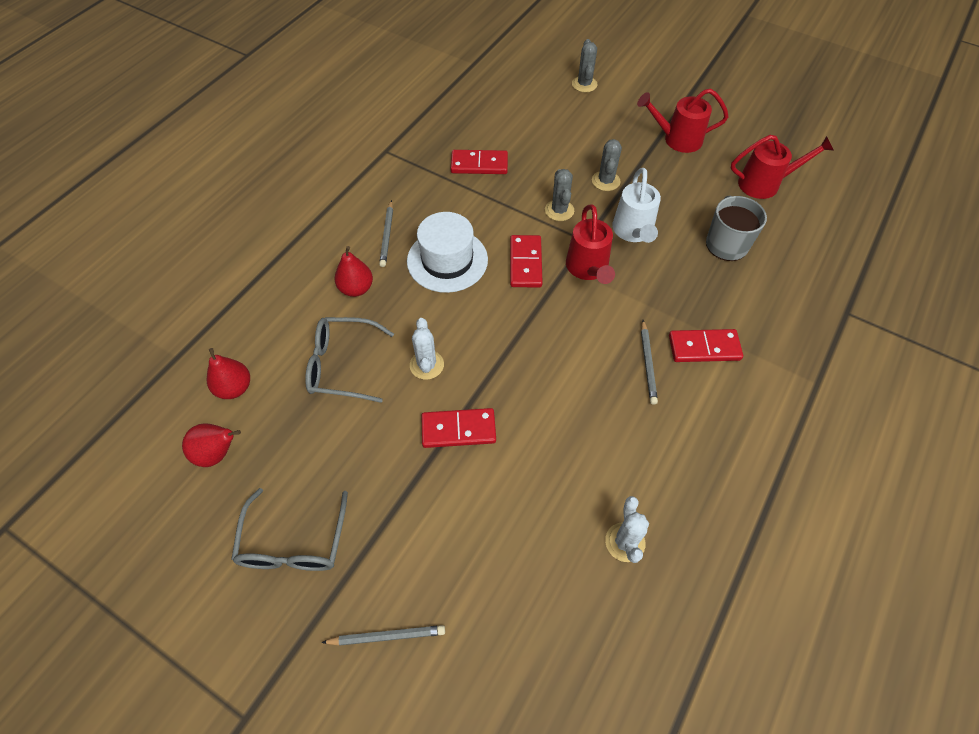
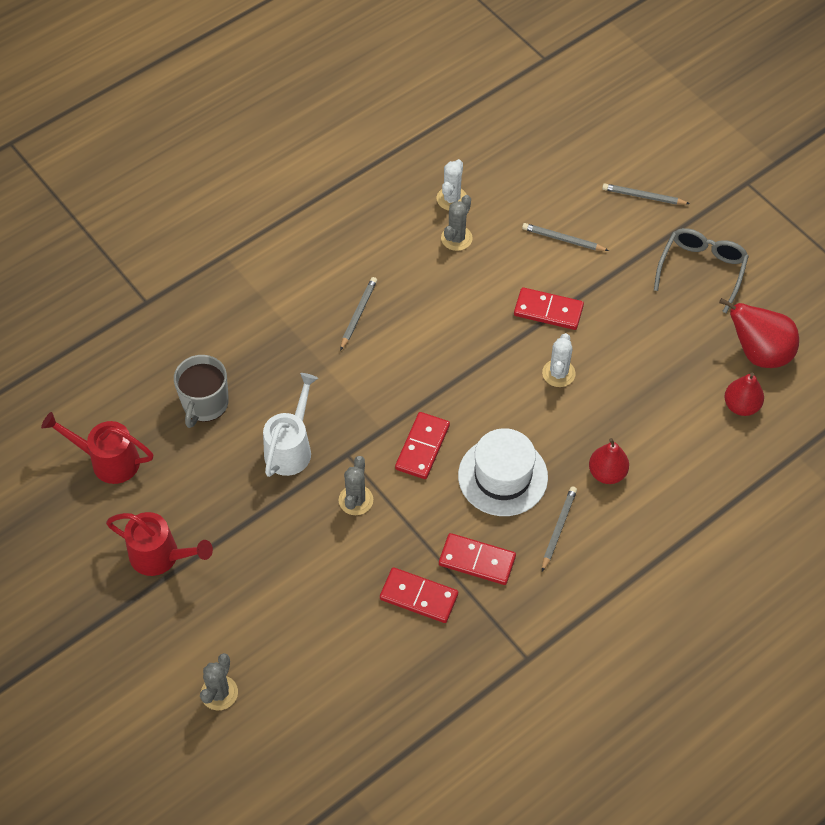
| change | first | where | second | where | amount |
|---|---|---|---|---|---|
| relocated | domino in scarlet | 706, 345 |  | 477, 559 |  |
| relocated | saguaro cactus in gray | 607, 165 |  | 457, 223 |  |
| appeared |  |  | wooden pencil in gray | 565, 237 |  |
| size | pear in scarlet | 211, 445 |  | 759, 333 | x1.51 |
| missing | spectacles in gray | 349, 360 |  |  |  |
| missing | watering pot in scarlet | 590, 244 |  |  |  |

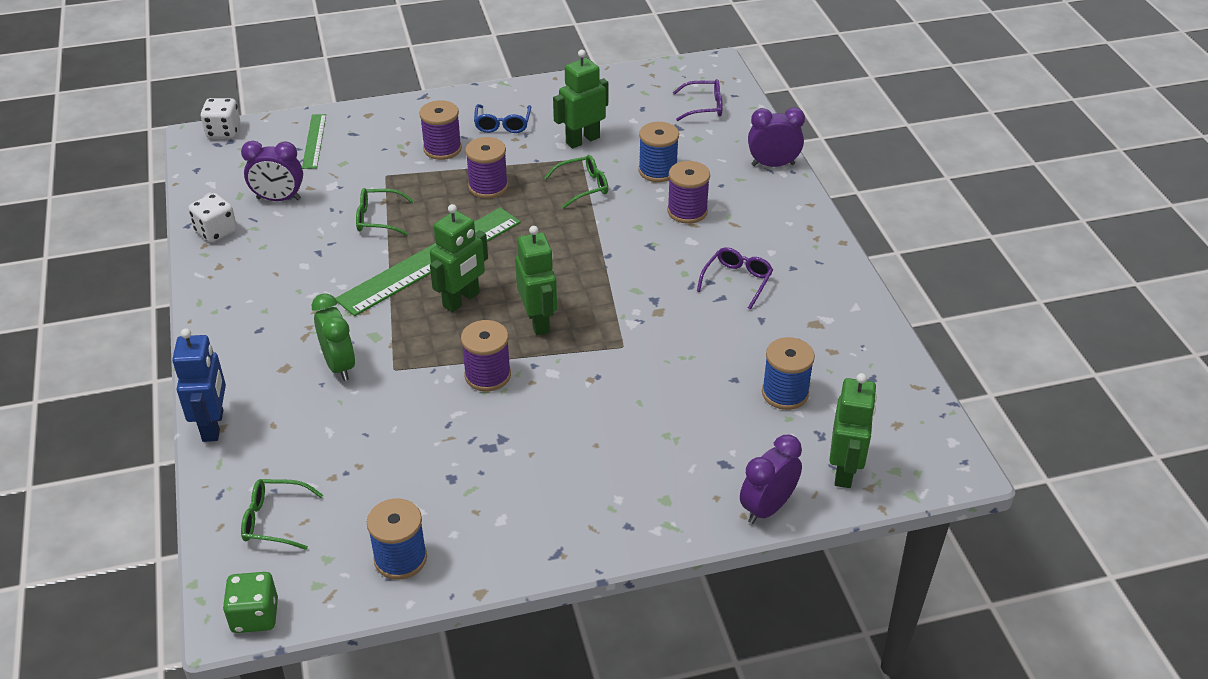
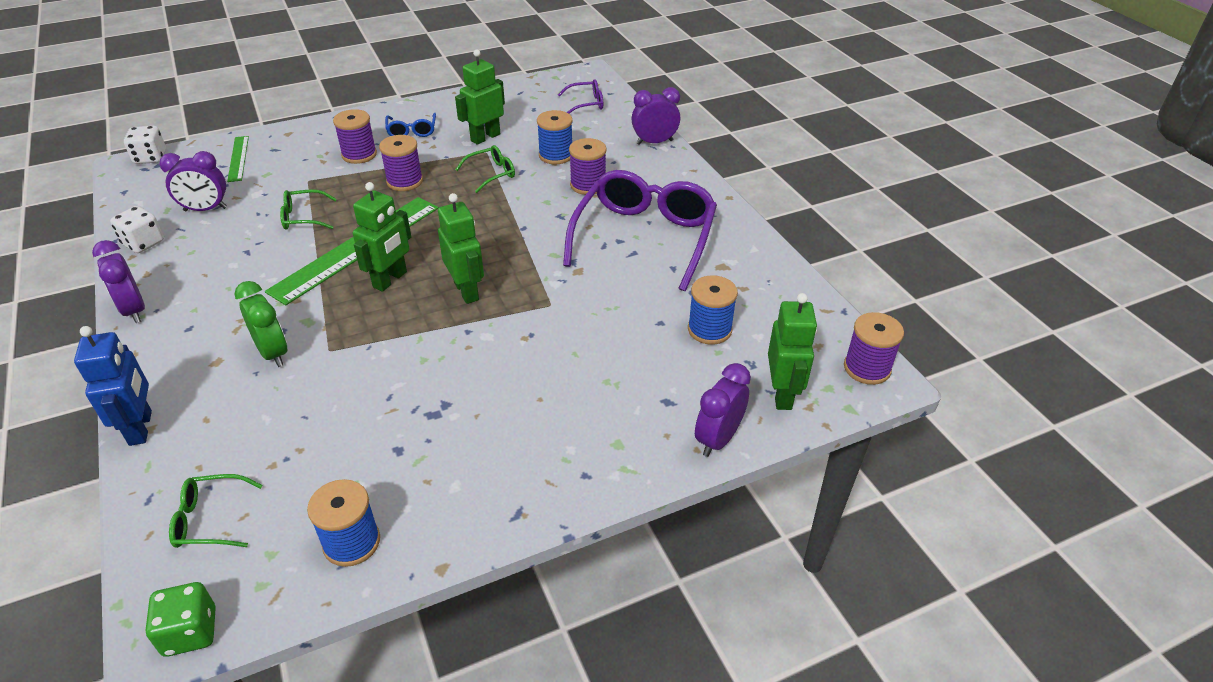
| change | first | where | second | where | amount |
|---|---|---|---|---|---|
| appeared |  |  | alarm clock in purple | 118, 281 |  |
| size | spectacles in purple | 735, 278 |  | 640, 230 | x2.28 |
| relocated | bobbin in purple | 486, 355 |  | 874, 348 |  |

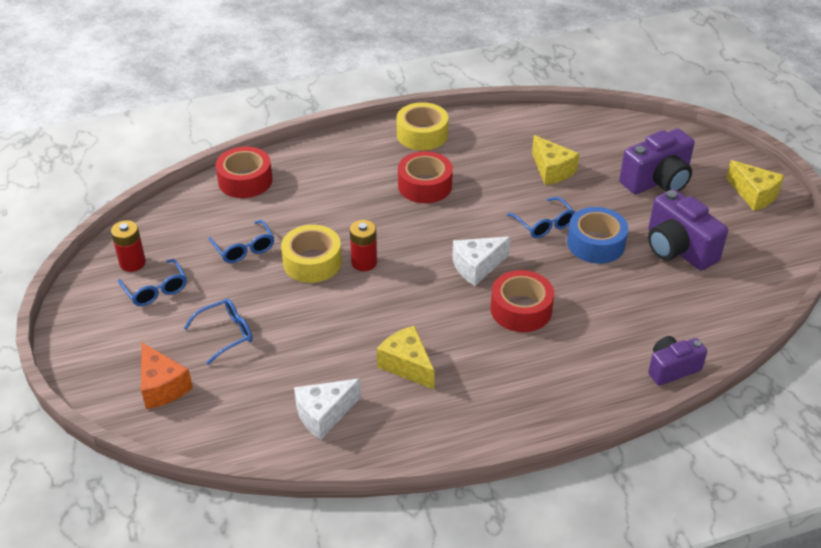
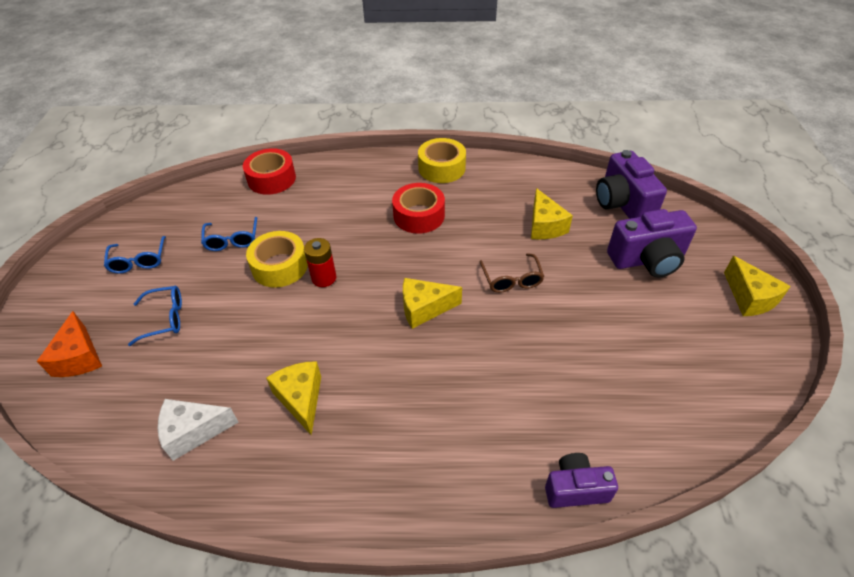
| change | first | where | second | where | amount |
|---|---|---|---|---|---|
| colour | piece of cheese in white | 481, 261 | piece of cheese in yellow | 432, 303 |  |
| colour | spectacles in cobalt | 541, 217 | spectacles in russet | 511, 273 |  |
| relocated | photo camera in purple | 688, 229 |  | 631, 184 |  |
| missing | AA battery in scarlet | 128, 246 |  |  |  |
| missing | roll of tape in scarlet | 522, 301 |  |  |  |
| missing | roll of tape in cobalt | 597, 235 |  |  |  |

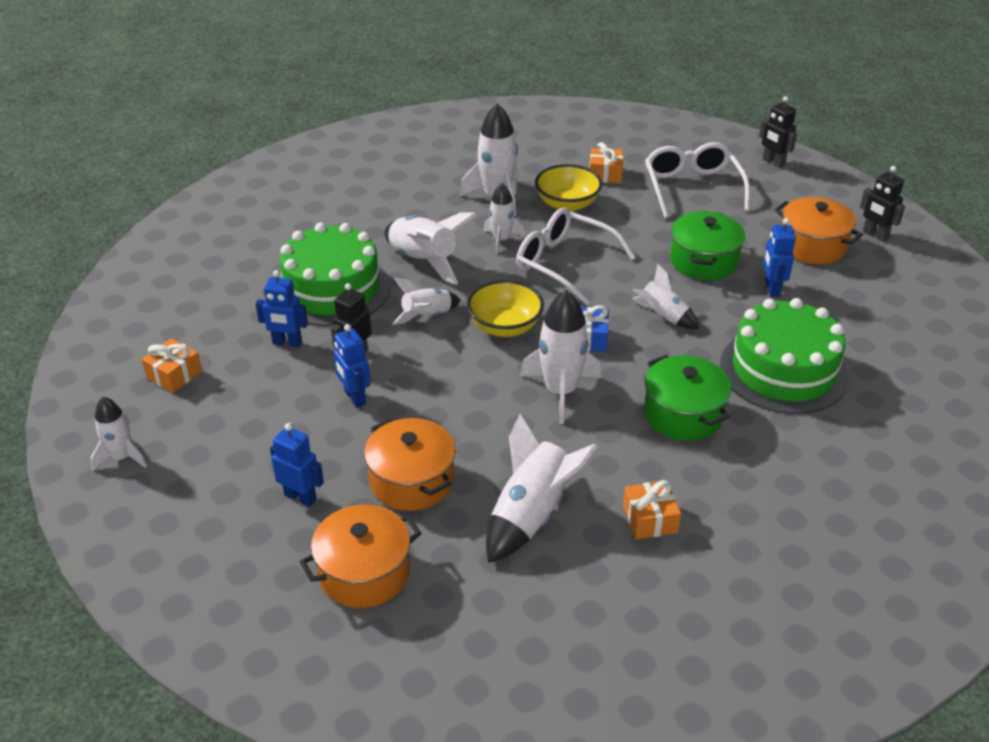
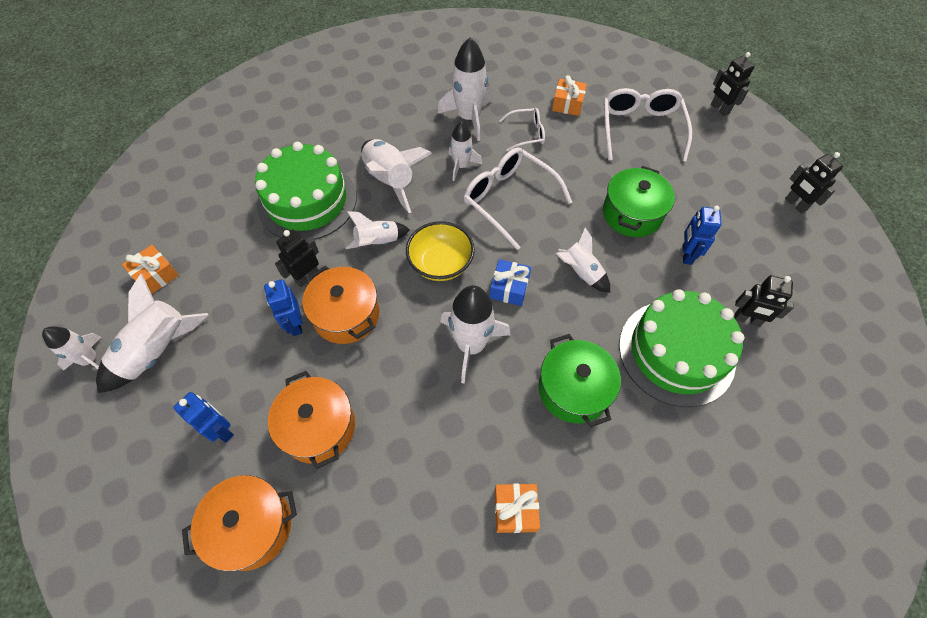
| change | first | where | second | where | amount |
|---|---|---|---|---|---|
| relocated | spaceship in white | 541, 488 |  | 152, 333 |  |
| relocated | stockpot in bright orange | 819, 230 |  | 340, 305 |  |
| exchanged | bowl in yellow | 568, 188 | spectacles in white | 522, 129 |  |
| appeared |  |  | robot figure in jet-black | 764, 301 |  |
| missing | robot figure in cobalt | 282, 308 |  |  |  |

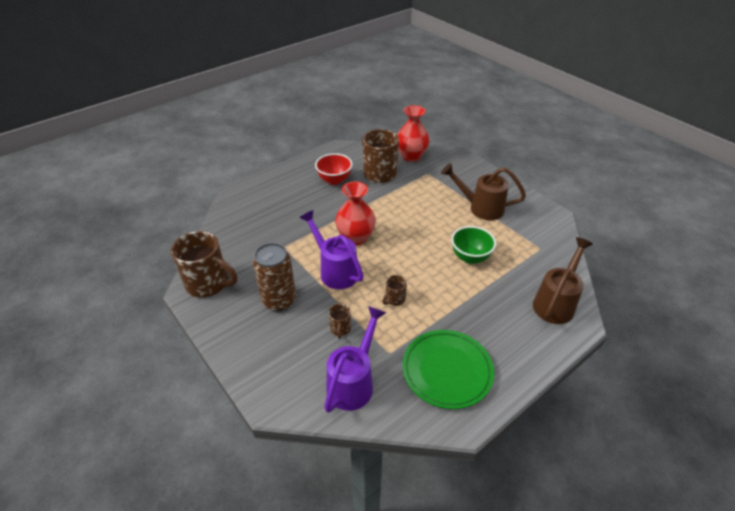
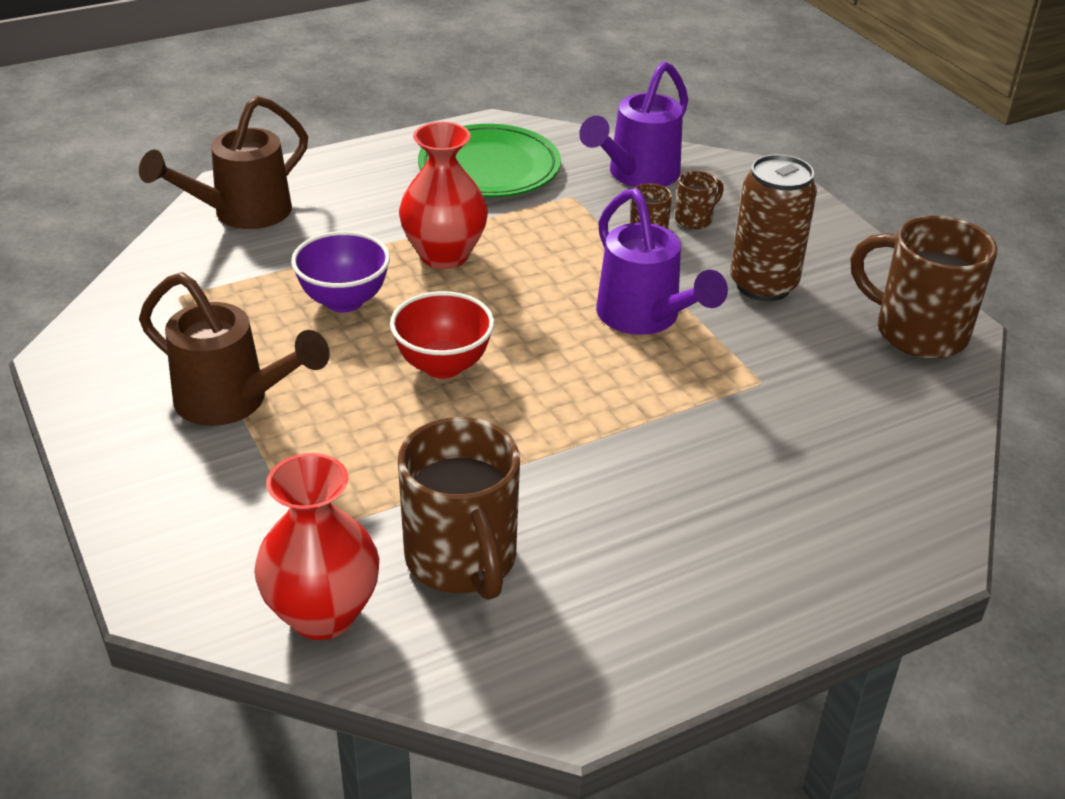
| change | first | where | second | where | amount |
|---|---|---|---|---|---|
| colour | bowl in emerald | 473, 245 | bowl in purple | 340, 271 |  |
| relocated | bowl in scarlet | 334, 169 |  | 442, 335 |  |
| relocated | tall vase in scarlet | 355, 213 |  | 443, 195 |  |
| relocated | coffee mug in russet | 395, 290 |  | 699, 200 |  |

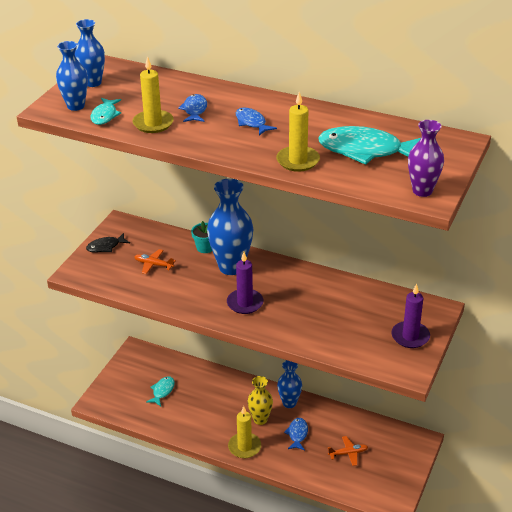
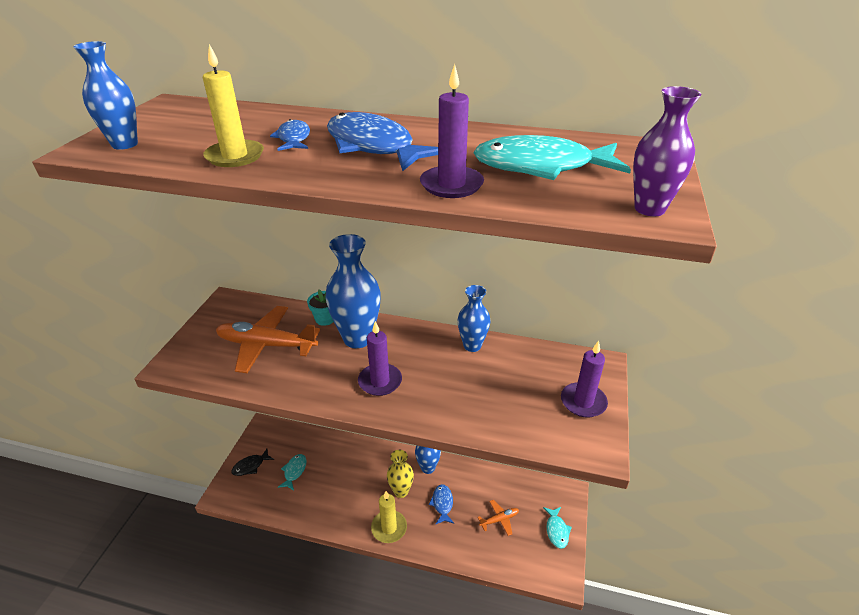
| change | first | where | second | where | amount |
|---|---|---|---|---|---|
| size | toy plane in bright orange | 155, 261 |  | 268, 339 | x2.10 |
| relocated | fish figure in jet-black | 108, 243 |  | 252, 462 |  |
| size | fish figure in cobalt | 256, 121 |  | 382, 141 | x1.96 |
| colour | pillar candle in yellow | 298, 132 | pillar candle in purple | 452, 131 |  |
| relocated | tall vase in cobalt | 90, 53 |  | 473, 318 |  |
| relocated | fish figure in aqua | 106, 111 |  | 557, 528 |  |

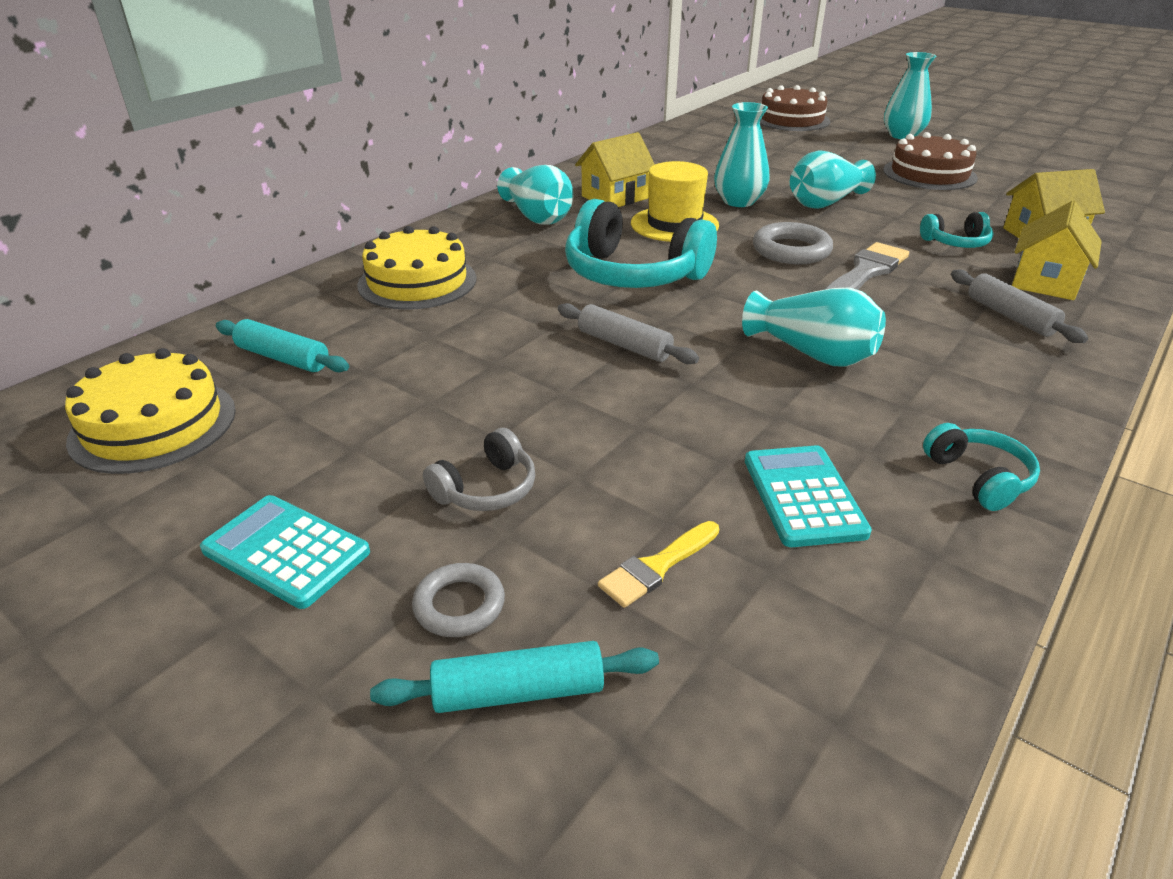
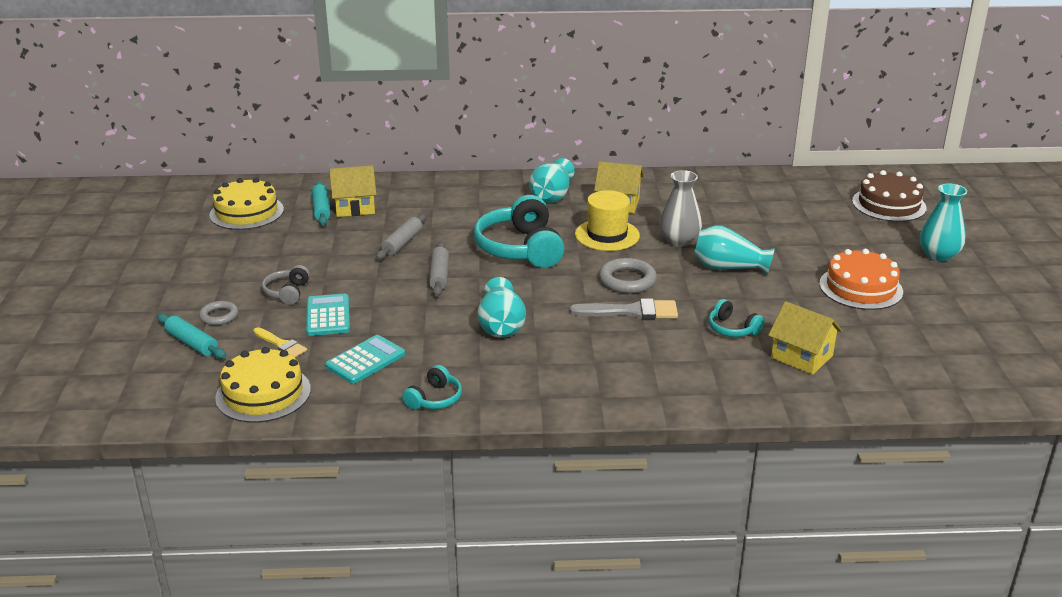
| change | first | where | second | where | amount |
|---|---|---|---|---|---|
| relocated | gateau in yellow | 417, 268 |  | 263, 385 |  |
| spun | paint brush in yellow | 658, 564 |  | 280, 342 | 150 degrees counterclockwise |
| spun | over-ear headphones in gray | 479, 469 |  | 286, 285 | 90 degrees clockwise |
| relocated | pocket calculator in aqua | 285, 552 |  | 328, 315 |  |
| relocated | toy house in yellow | 1057, 250 |  | 352, 191 |  |
| relocated | pastry roller in gray | 1019, 306 |  | 401, 237 |  |
| colour | tall vase in aqua | 742, 154 | tall vase in gray | 680, 208 |  |
| colour | gateau in russet | 930, 161 | gateau in bright orange | 861, 279 |  |

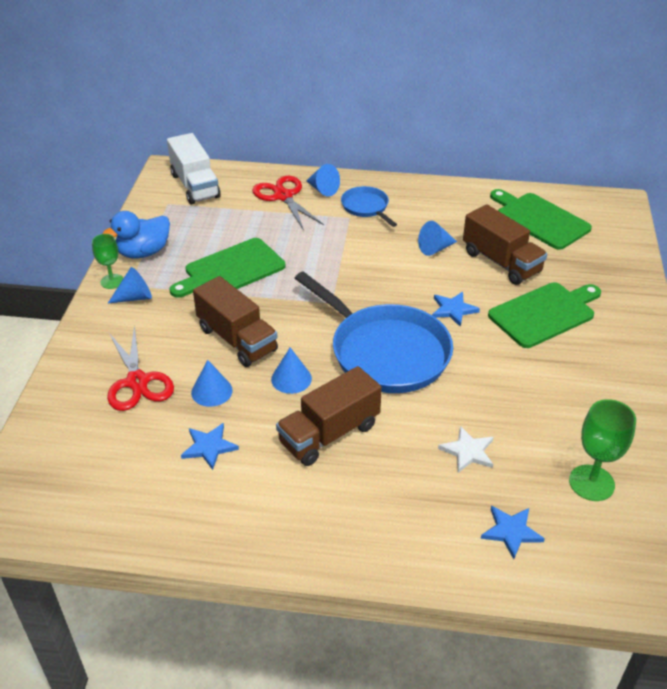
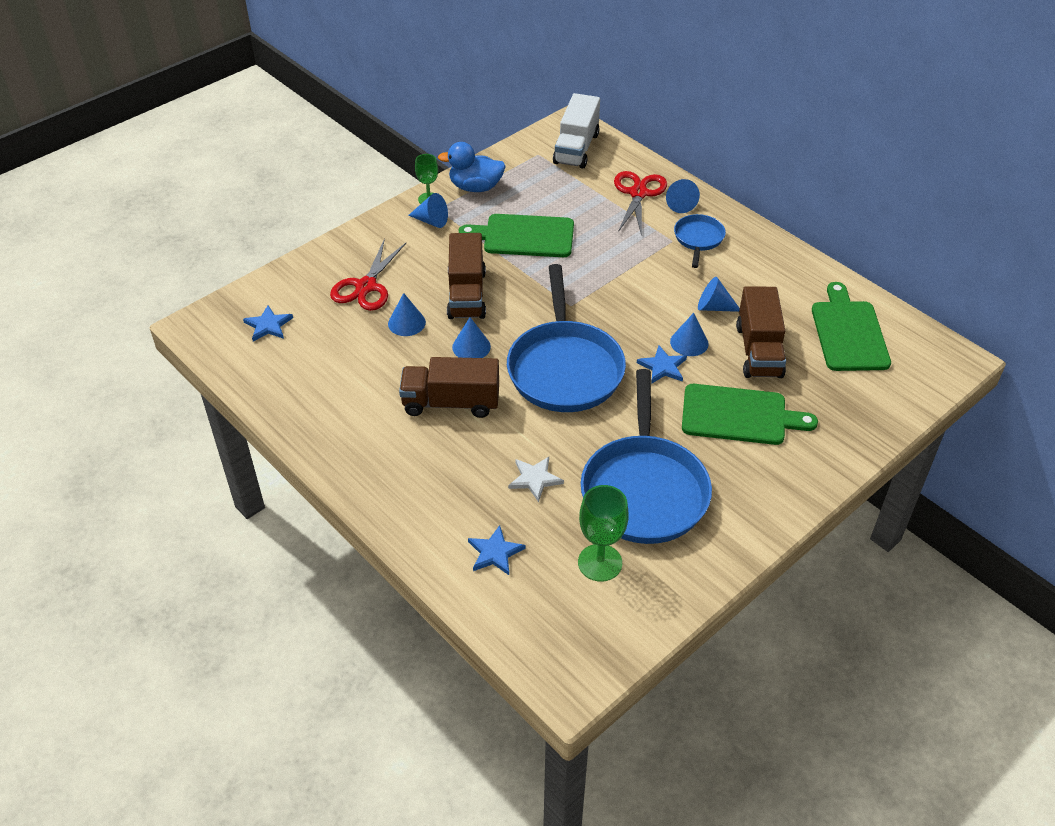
| change | first | where | second | where | amount |
|---|---|---|---|---|---|
| relocated | five-pointed star in cobalt | 210, 446 |  | 268, 323 |  |
| appeared |  |  | pan in cobalt | 646, 456 |  |
| appeared |  |  | cone in cobalt | 689, 334 |  |

